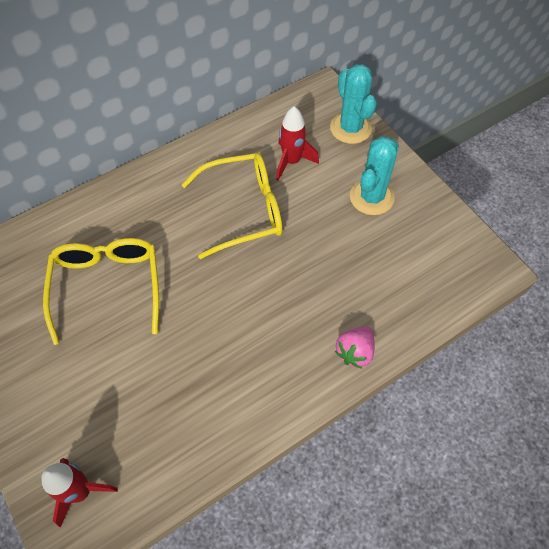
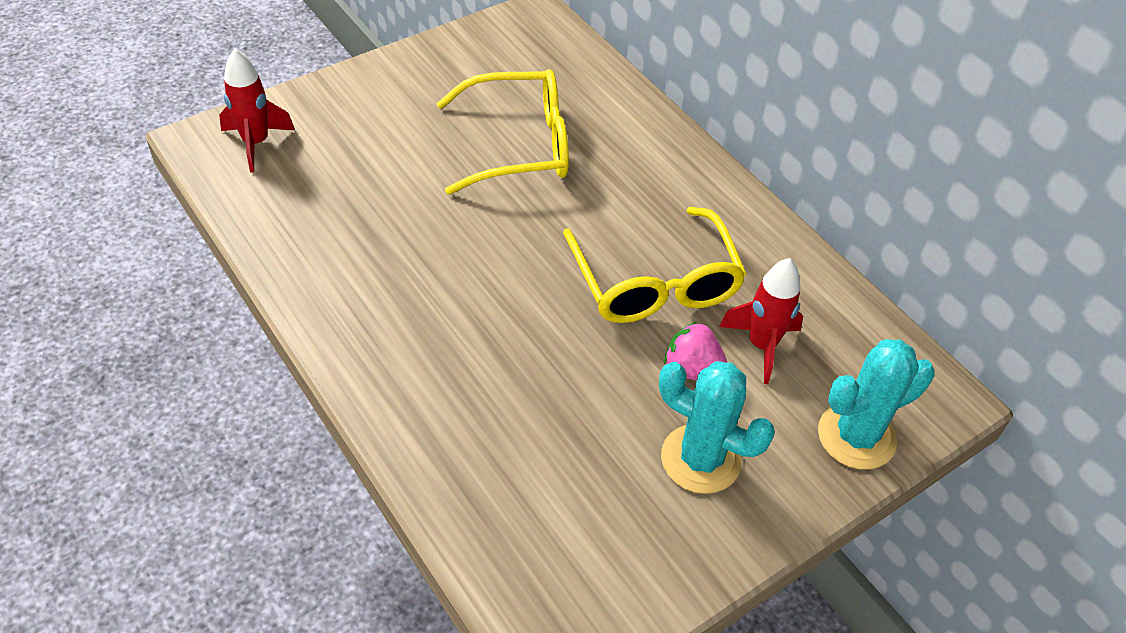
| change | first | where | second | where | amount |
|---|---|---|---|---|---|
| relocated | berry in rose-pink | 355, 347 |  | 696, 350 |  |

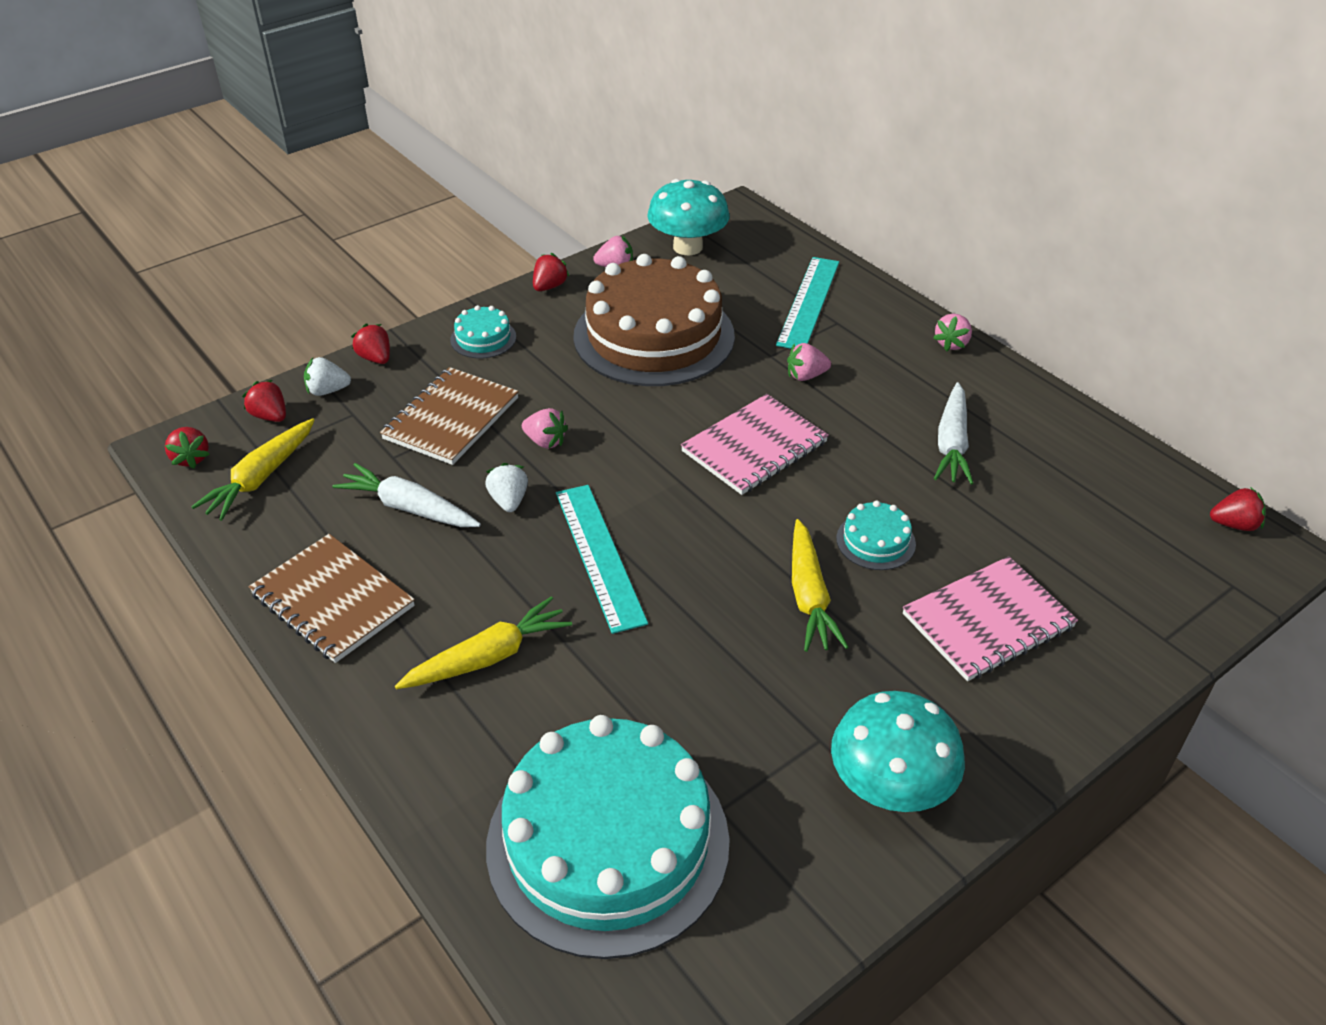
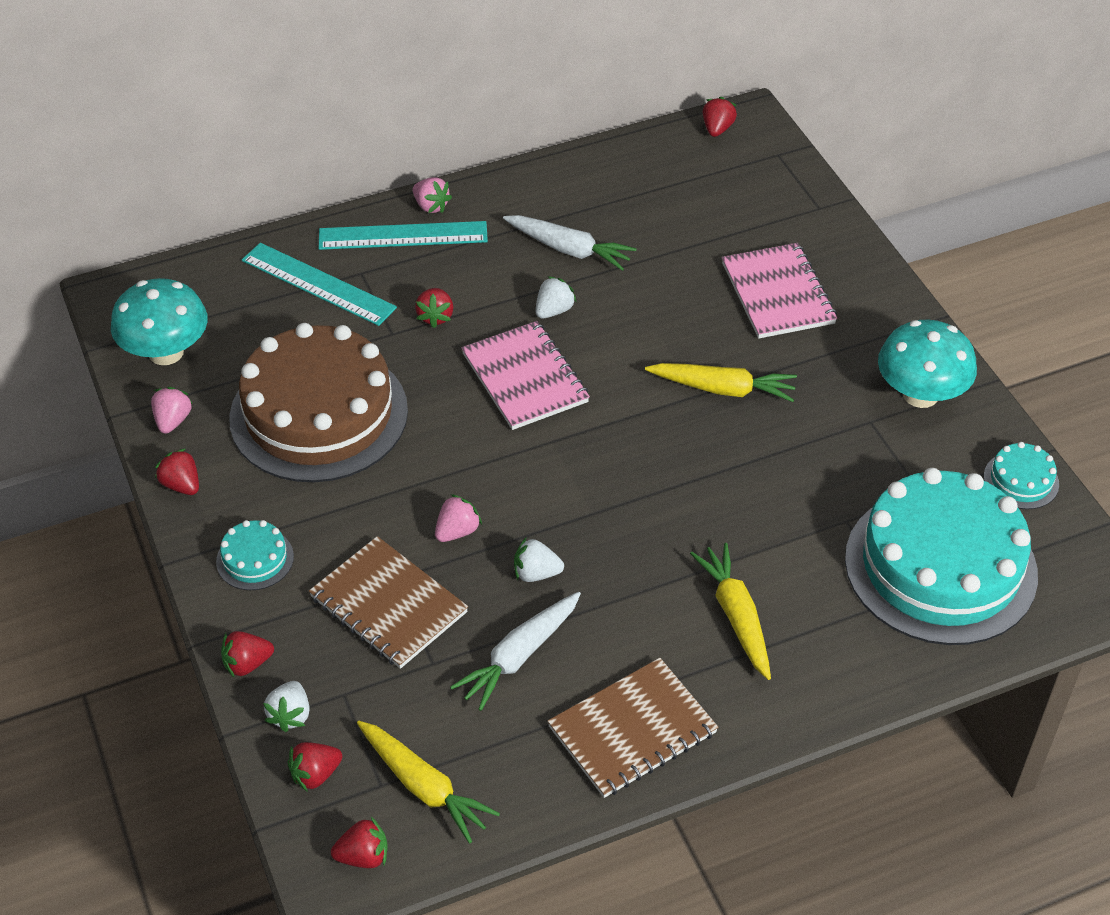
| change | first | where | second | where | amount |
|---|---|---|---|---|---|
| relocated | ruler in aqua | 602, 559 |  | 403, 235 |  |
| colour | berry in rose-pink | 809, 362 | berry in scarlet | 434, 308 |  |
| appeared |  |  | berry in white | 556, 297 |  |
| relocated | gateau in aqua | 876, 535 |  | 1021, 475 |  |

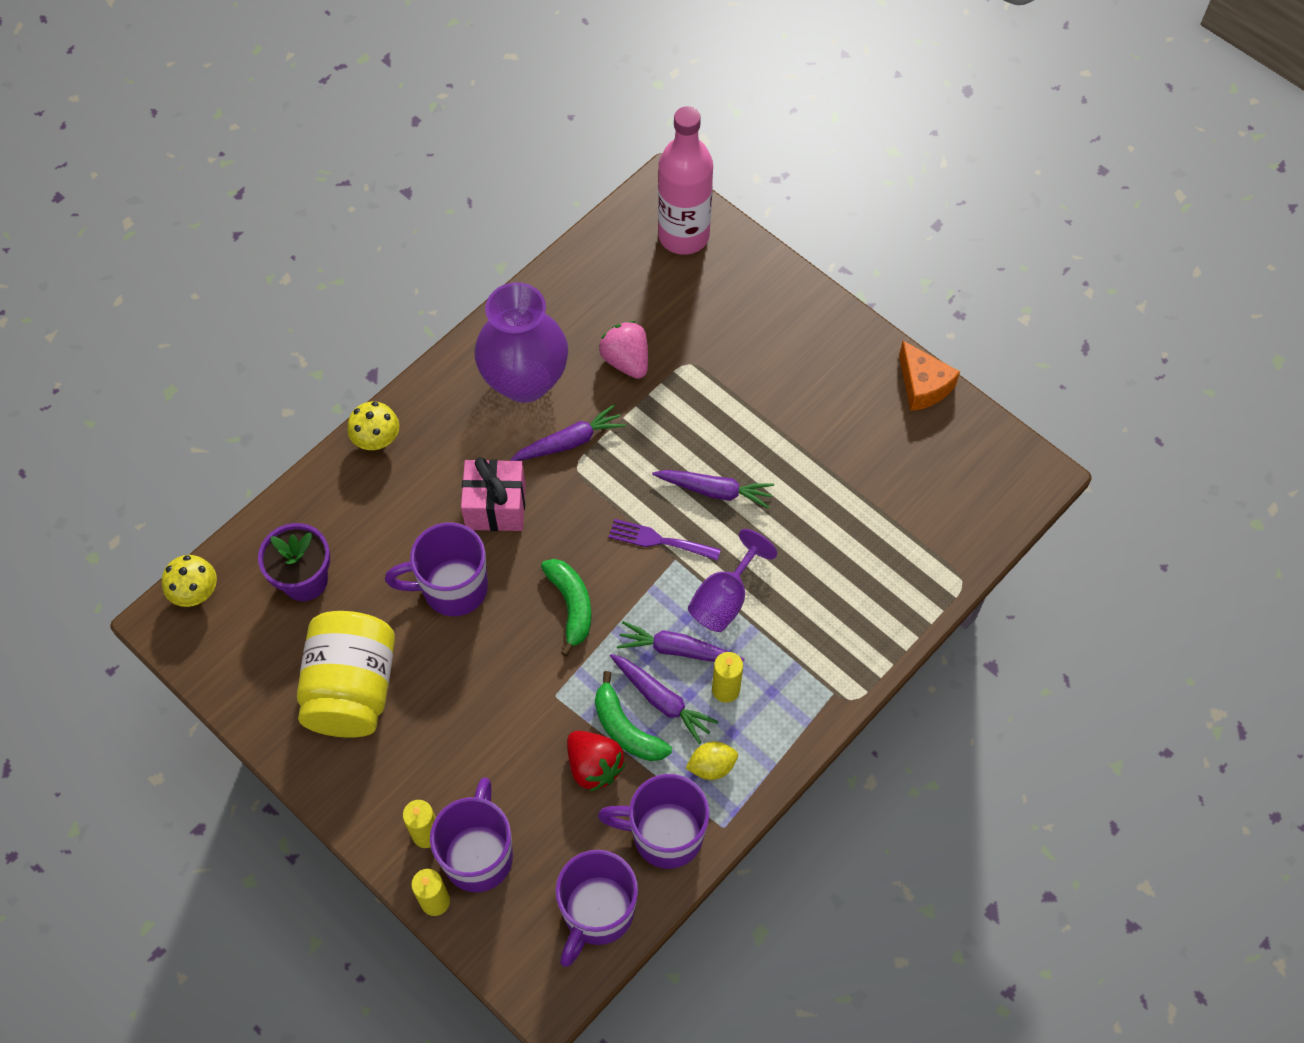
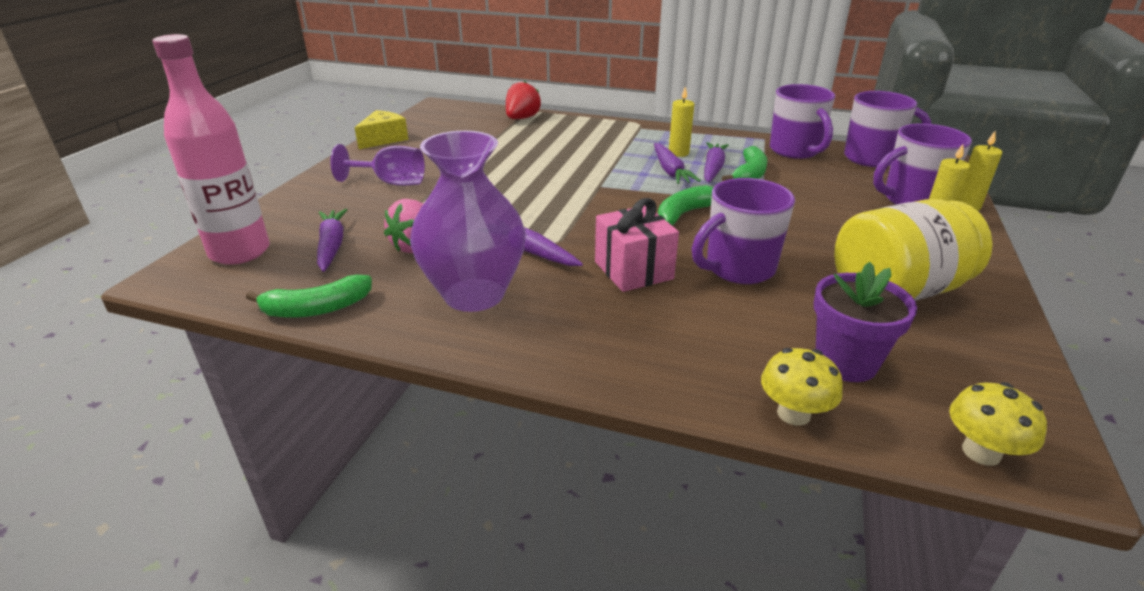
| change | first | where | second | where | amount |
|---|---|---|---|---|---|
| appeared |  |  | banana fruit in emerald | 309, 296 |  |
| relocated | carrot in purple | 713, 489 |  | 332, 240 |  |
| relocated | goblet in purple | 732, 580 |  | 377, 165 |  |
| colour | piece of cheese in bright orange | 929, 376 | piece of cheese in yellow | 381, 129 |  |
| relocated | berry in scarlet | 596, 761 |  | 523, 100 |  |
| spun | coffee mug in purple | 436, 569 |  | 743, 231 | 90 degrees clockwise |
| relocated | mushroom in yellow | 373, 426 |  | 802, 387 |  |
| missing | dinner fork in purple | 665, 540 |  |  |  |
| missing | lemon in yellow | 712, 760 |  |  |  |

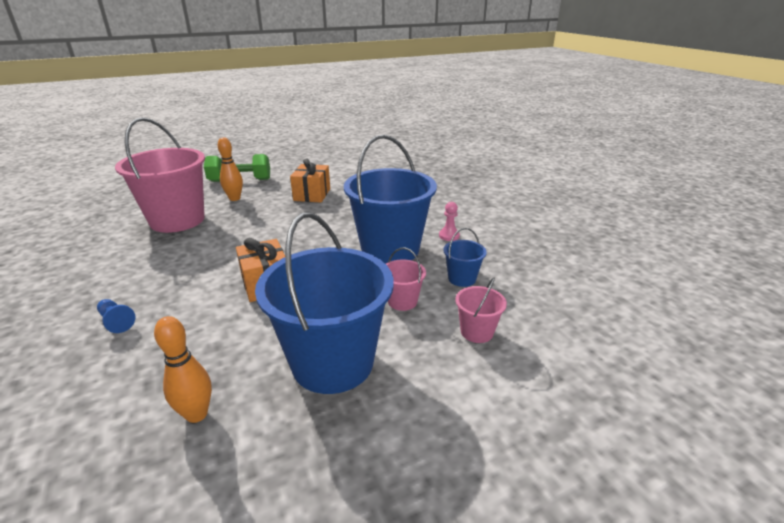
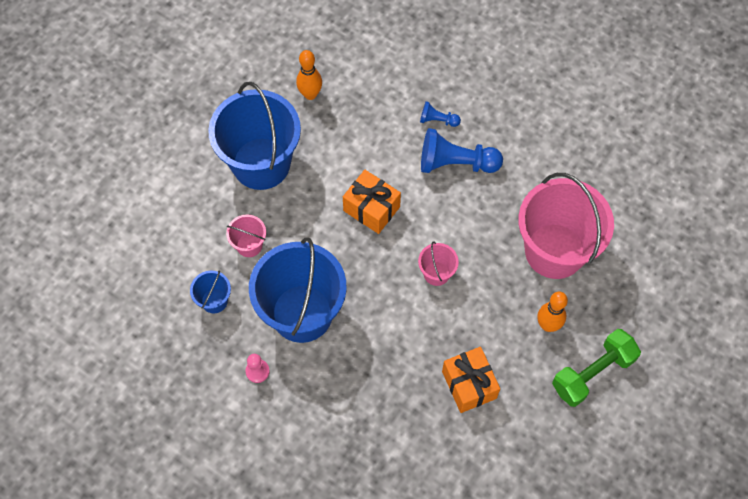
| change | first | where | second | where | amount |
|---|---|---|---|---|---|
| relocated | pail in rose-pink | 481, 310 |  | 438, 263 |  |
| appeared |  |  | pawn in cobalt | 462, 150 |  |

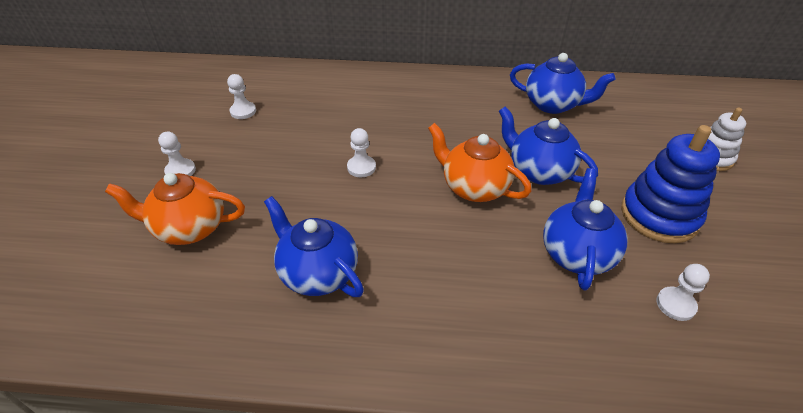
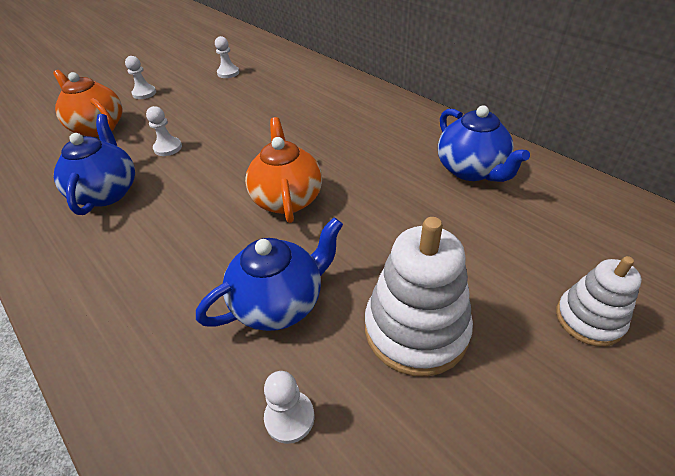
| change | first | where | second | where | amount |
|---|---|---|---|---|---|
| relocated | pawn in white | 361, 152 |  | 164, 131 |  |
| colour | ring stacker in cobalt | 670, 184 | ring stacker in white | 419, 297 |  |
| missing | china teapot in cobalt | 548, 145 |  |  |  |

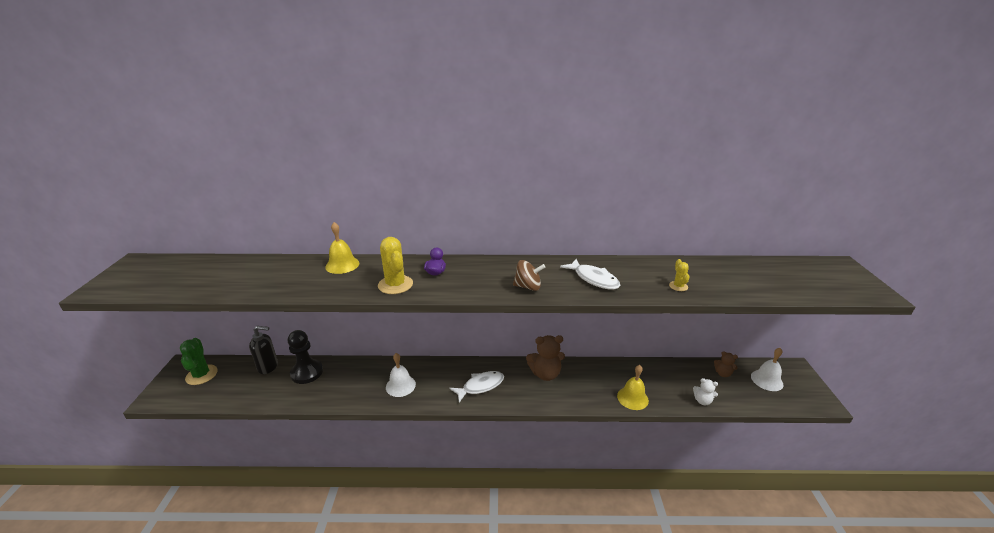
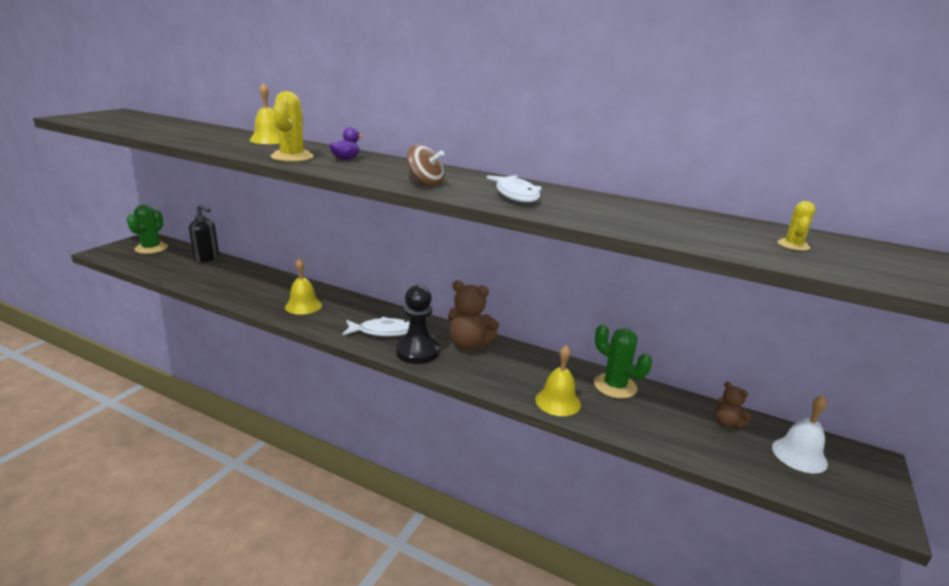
| change | first | where | second | where | amount |
|---|---|---|---|---|---|
| colour | hand bell in white | 401, 375 | hand bell in yellow | 303, 286 |  |
| relocated | pawn in jet-black | 305, 357 |  | 417, 324 |  |
| appeared |  |  | saguaro cactus in emerald | 623, 361 |  |
| relocated | saguaro cactus in yellow | 679, 275 |  | 796, 226 |  |
| missing | teddy in white | 705, 391 |  |  |  |

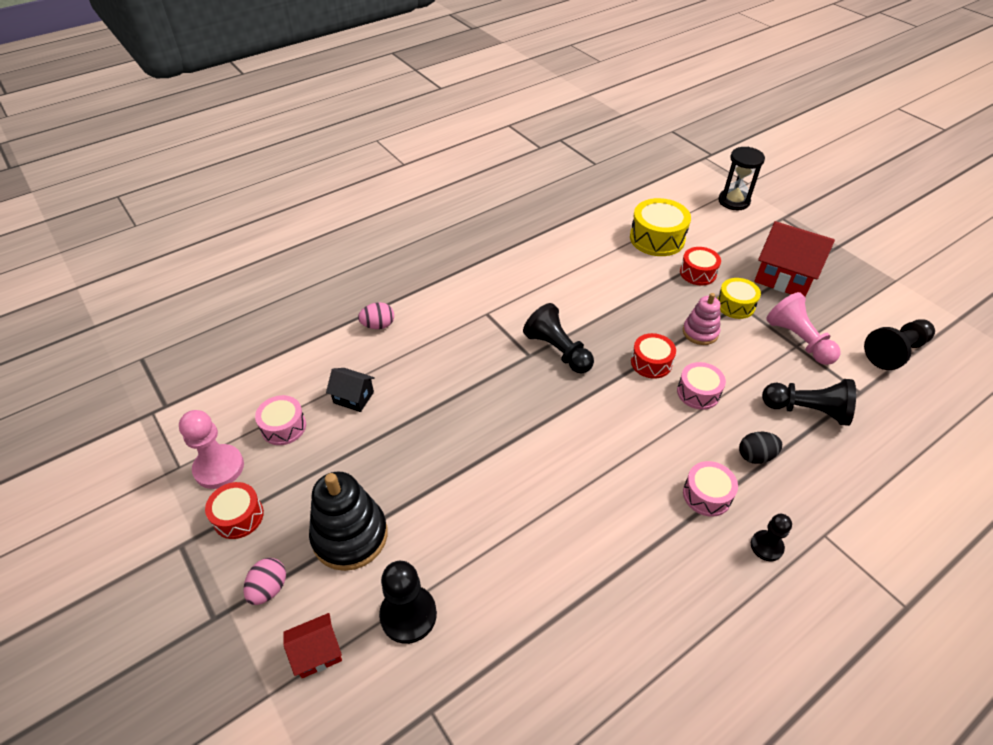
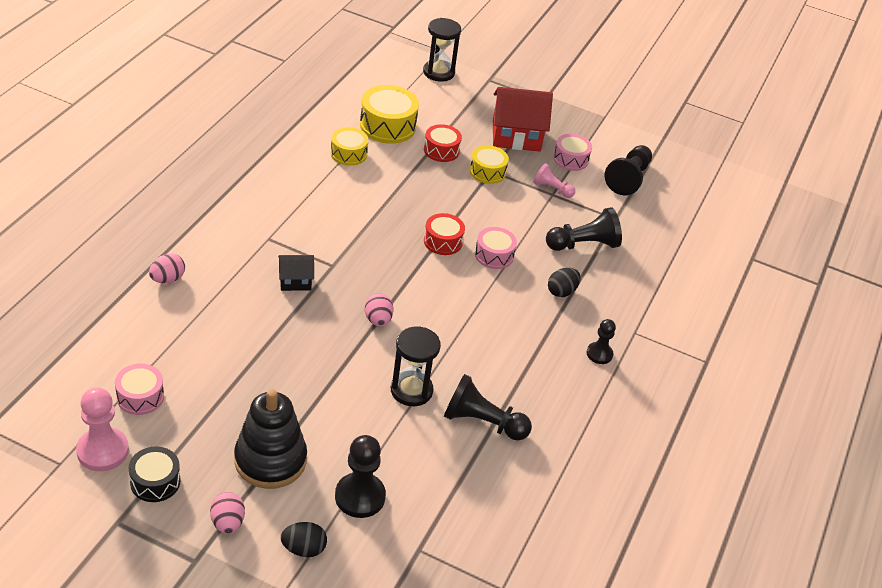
| change | first | where | second | where | amount |
|---|---|---|---|---|---|
| colour | snare drum in scarlet | 234, 510 | snare drum in jet-black | 154, 474 |  |
| relocated | toy house in jet-black | 350, 390 |  | 296, 273 |  |
| exchanged | toy house in scarlet | 312, 645 | toy egg in jet-black | 304, 539 |  |
| appeared |  |  | snare drum in yellow | 350, 146 |  |
| appeared |  |  | toy egg in rose-pink | 379, 309 |  |
| appeared |  |  | sand timer in jet-black | 416, 366 |  |
| relocated | pawn in jet-black | 558, 338 |  | 488, 407 |  |
| size | pawn in rose-pink | 803, 328 |  | 554, 180 | x0.60 |
| relocated | snare drum in rose-pink | 710, 489 |  | 572, 152 |  |
| missing | ring stacker in rose-pink | 702, 319 |  |  |  |

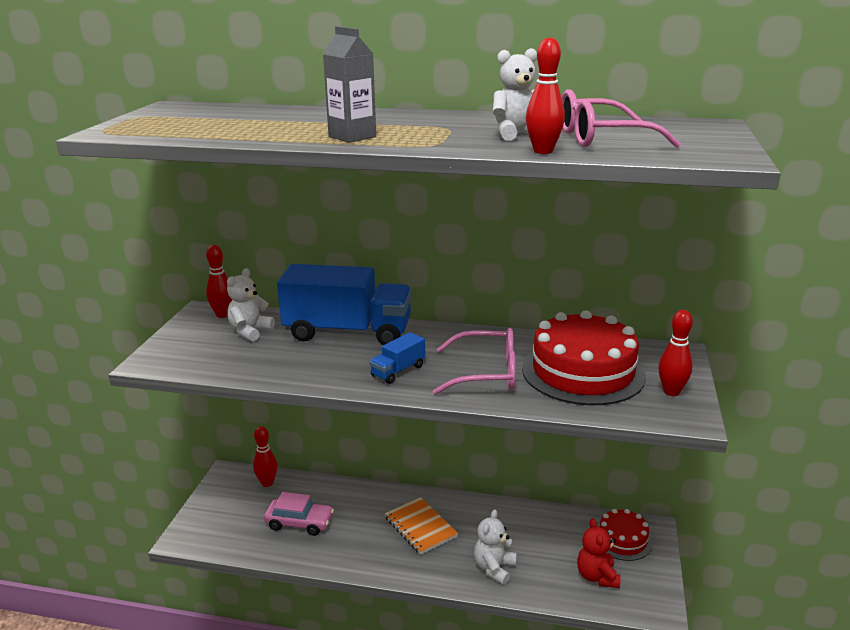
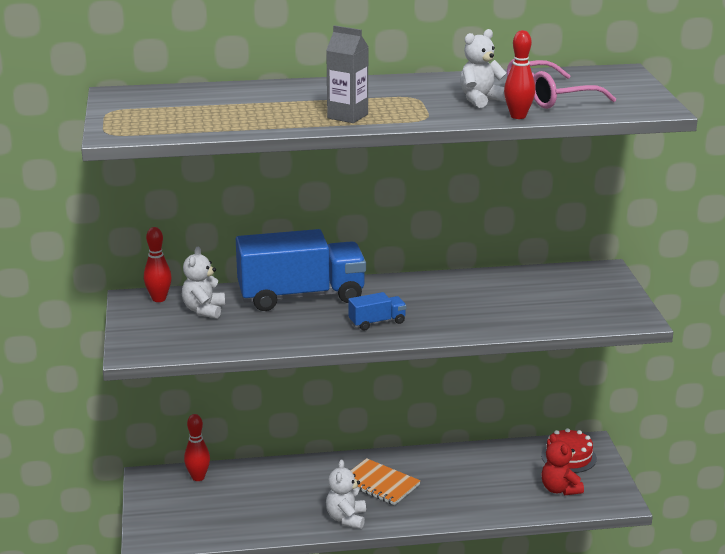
| change | first | where | second | where | amount |
|---|---|---|---|---|---|
| relocated | teddy in white | 495, 547 |  | 346, 494 |  |
| spun | truck in cobalt | 397, 358 |  | 377, 311 | 135 degrees counterclockwise |
| missing | toy car in rose-pink | 299, 514 |  |  |  |
| missing | spectacles in rose-pink | 474, 361 |  |  |  |
| missing | gateau in scarlet | 584, 357 |  |  |  |
| missing | bowling pin in scarlet | 676, 353 |  |  |  |

